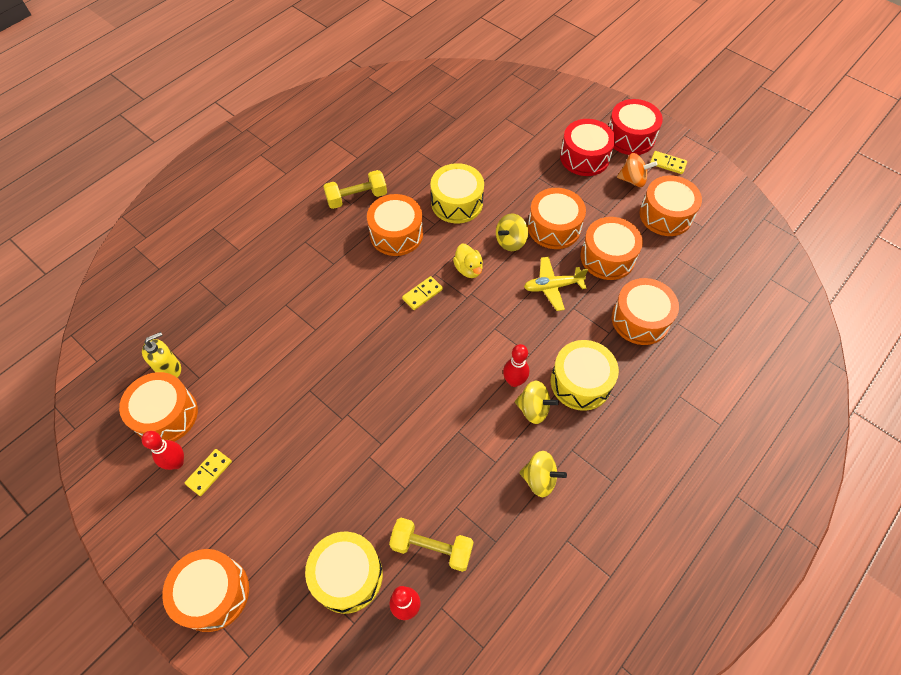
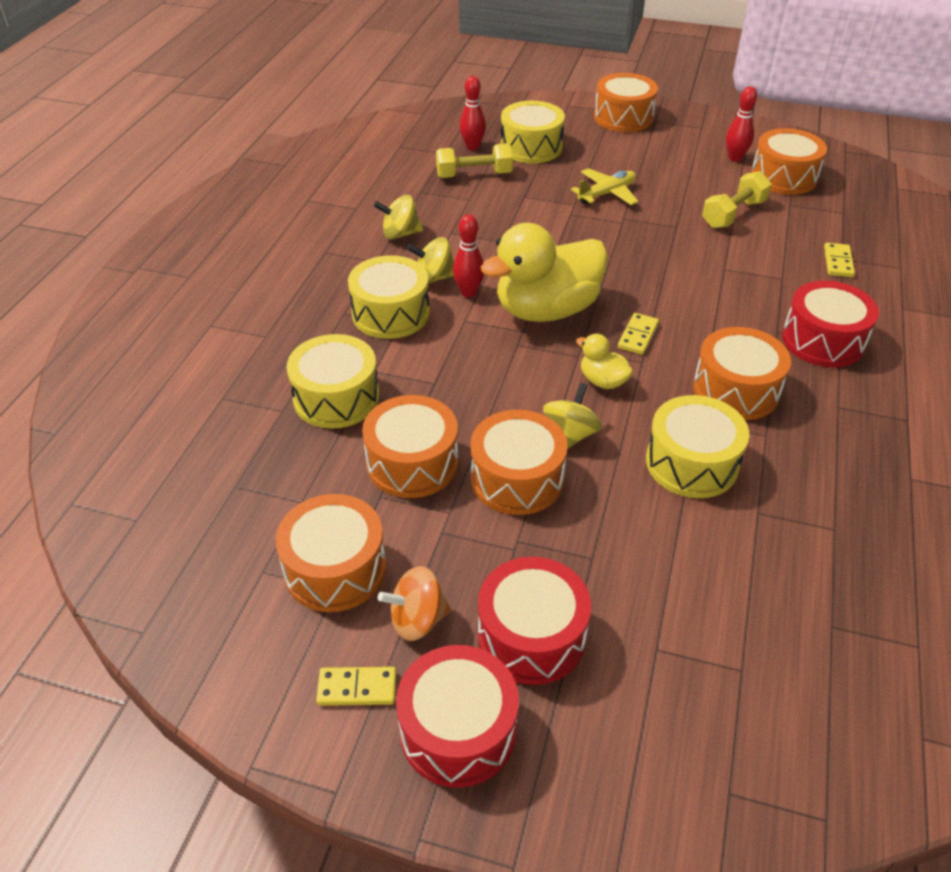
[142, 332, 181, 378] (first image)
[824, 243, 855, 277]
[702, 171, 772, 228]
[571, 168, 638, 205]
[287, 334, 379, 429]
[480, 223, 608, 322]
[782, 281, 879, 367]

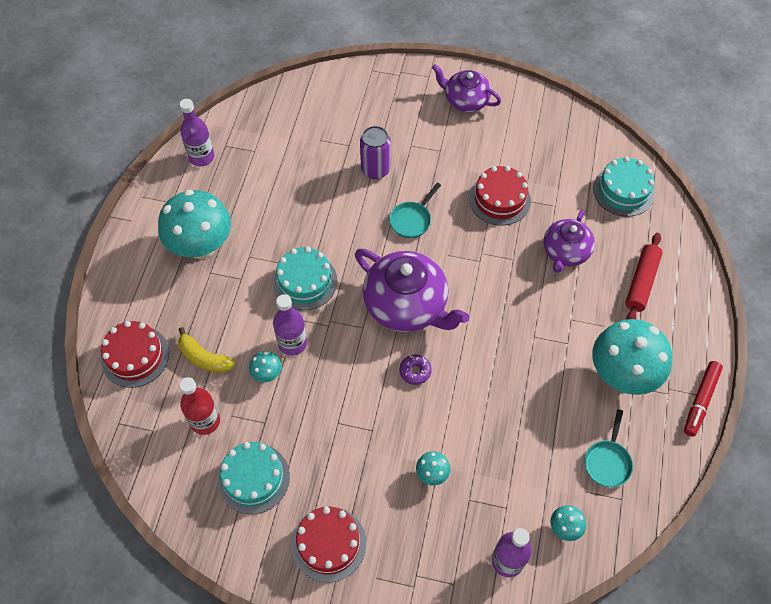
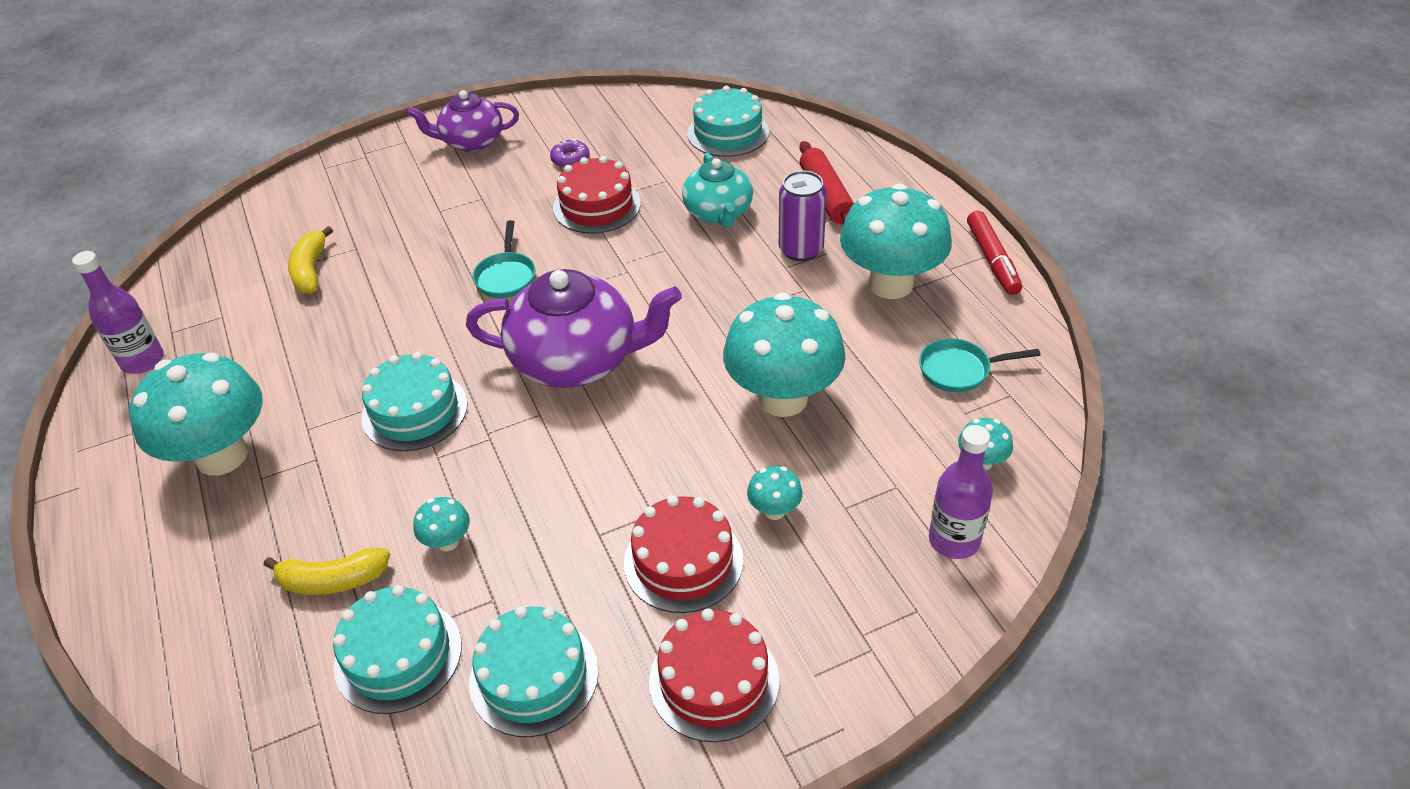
[624, 495, 743, 613]
[333, 585, 462, 714]
[273, 294, 307, 356] (first image)
[779, 171, 827, 261]
[550, 138, 590, 168]
[682, 153, 753, 227]
[919, 338, 1040, 392]
[288, 226, 333, 294]
[723, 293, 845, 417]

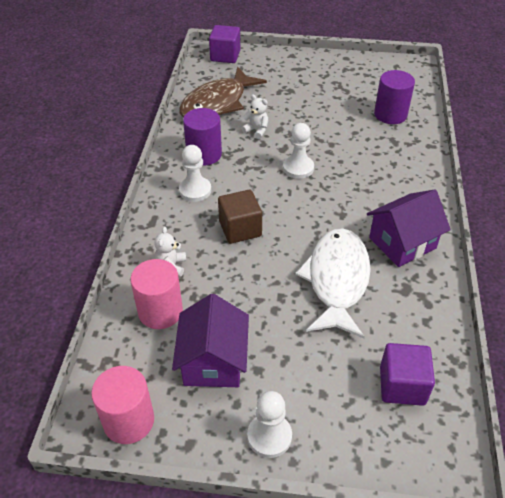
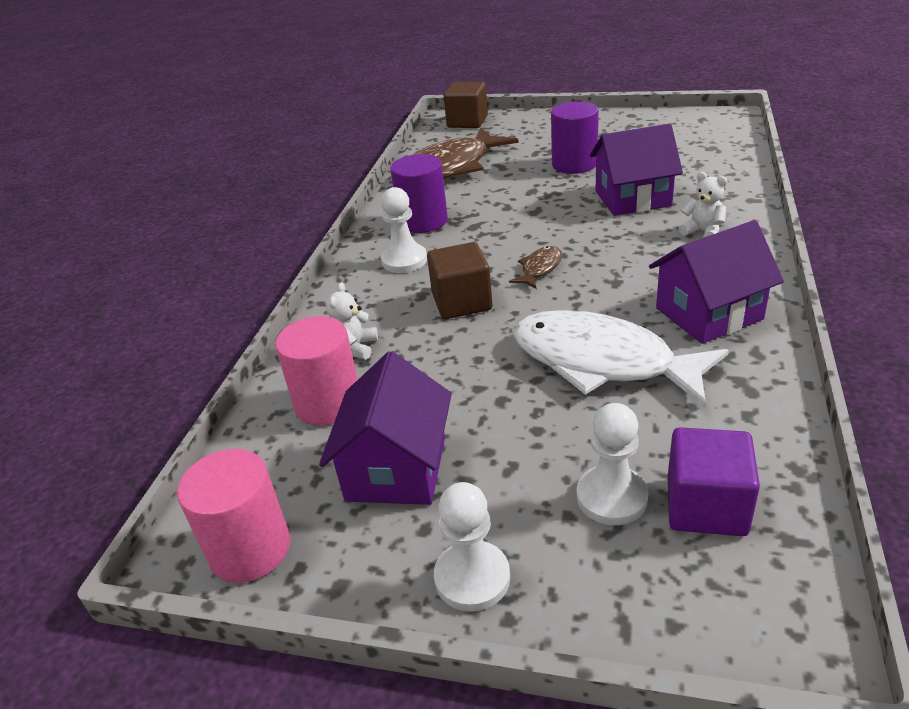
[444, 82, 488, 128]
[679, 172, 728, 238]
[577, 403, 649, 525]
[513, 310, 729, 407]
[551, 101, 599, 174]
[509, 246, 562, 289]
[590, 124, 683, 216]

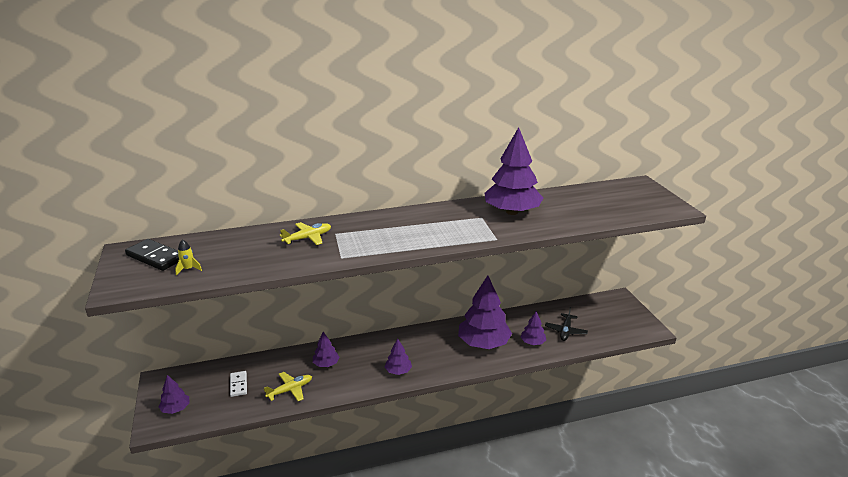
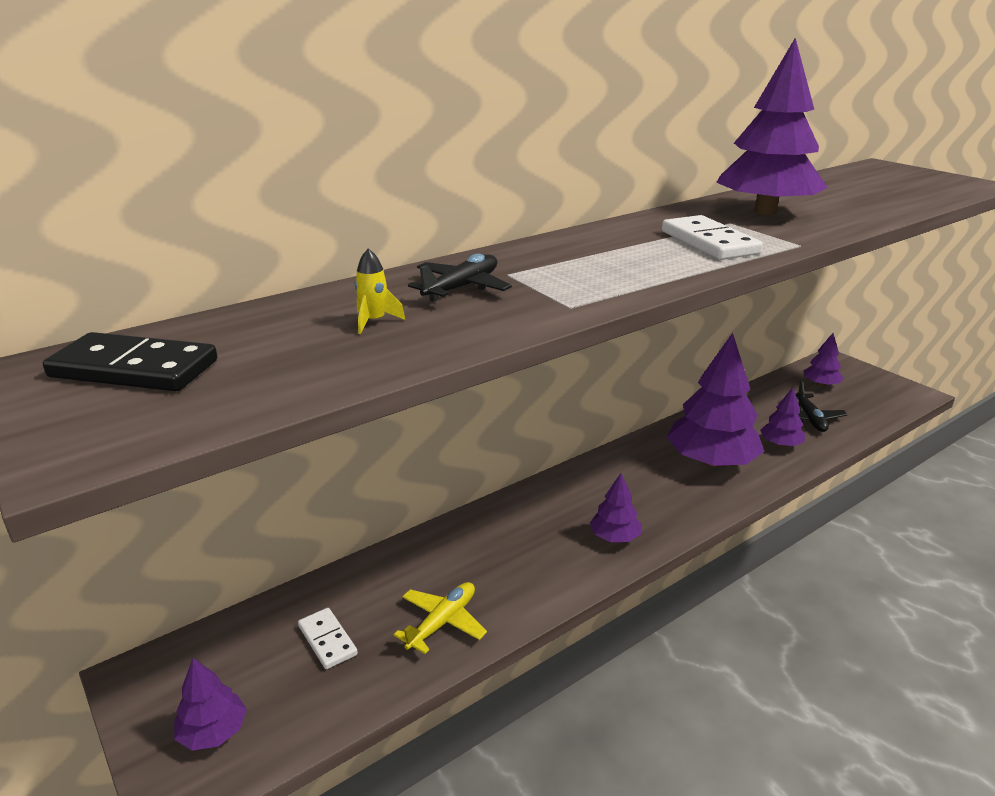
[355, 248, 405, 334]
[408, 253, 512, 302]
[803, 333, 843, 387]
[662, 215, 763, 260]

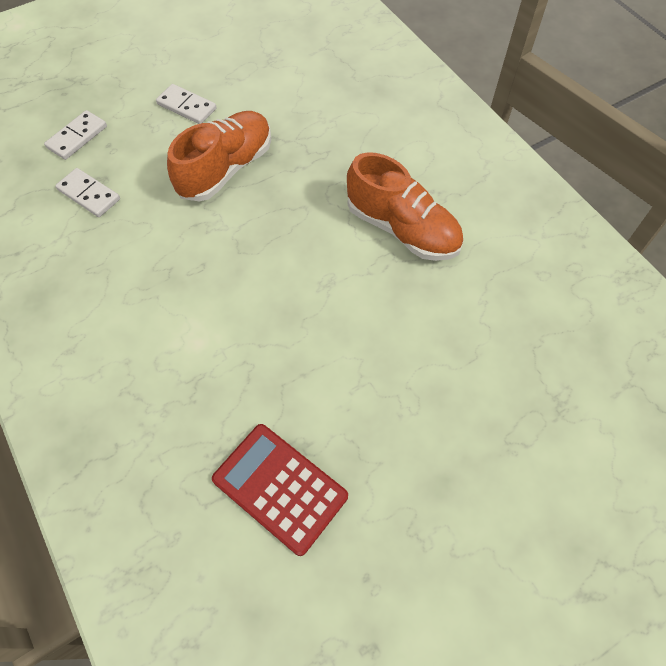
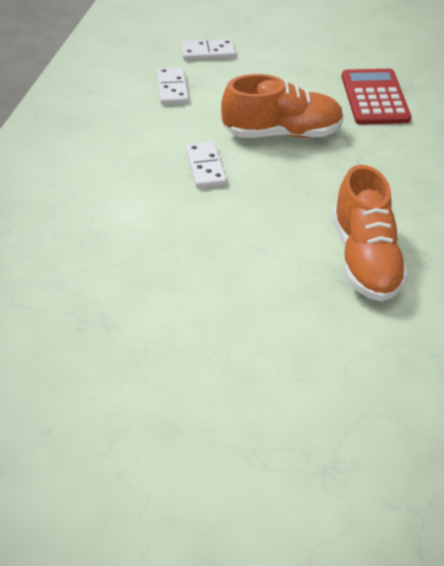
[186, 142, 227, 188]
[341, 69, 411, 125]

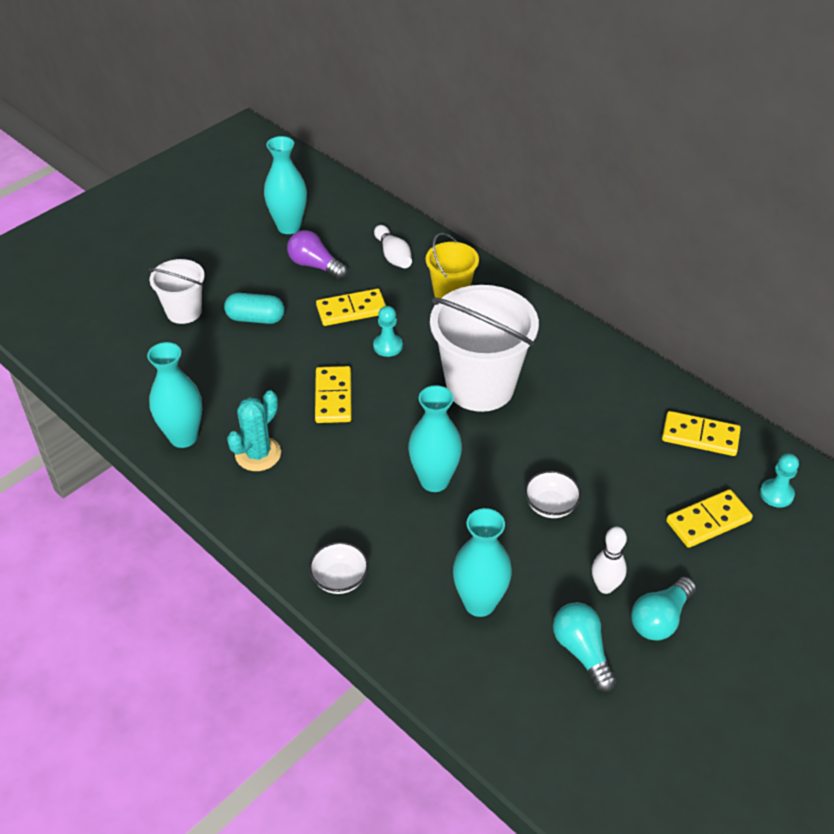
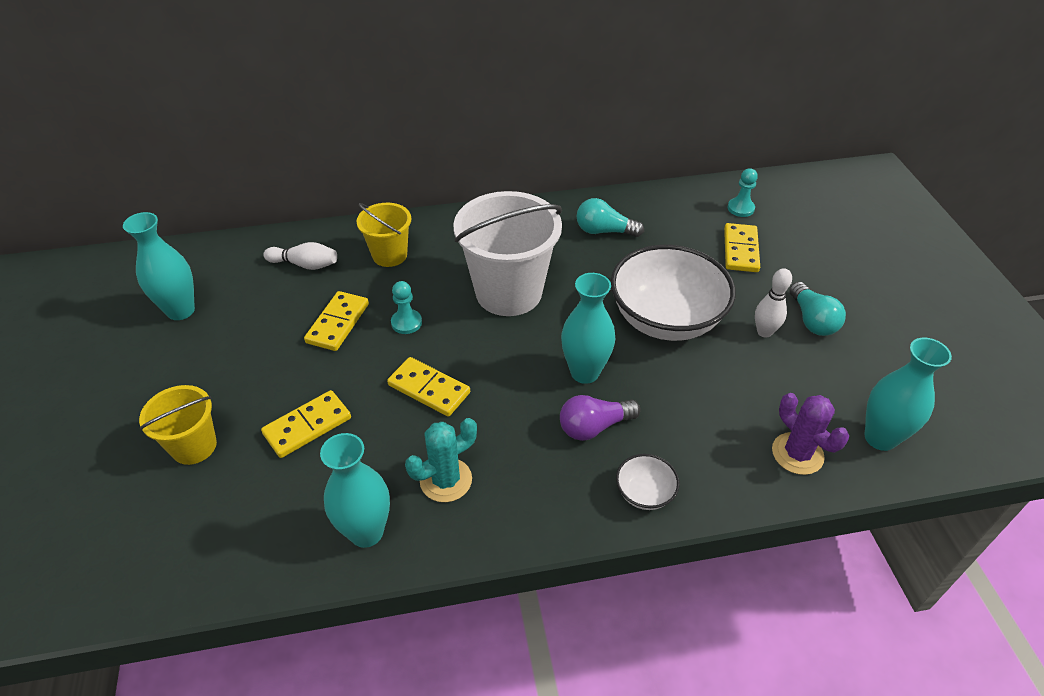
[139, 385, 217, 465]
[224, 293, 285, 324] (first image)
[405, 418, 477, 502]
[560, 395, 641, 441]
[864, 338, 952, 451]
[611, 245, 736, 341]
[577, 198, 644, 237]
[261, 390, 351, 458]
[772, 393, 849, 475]

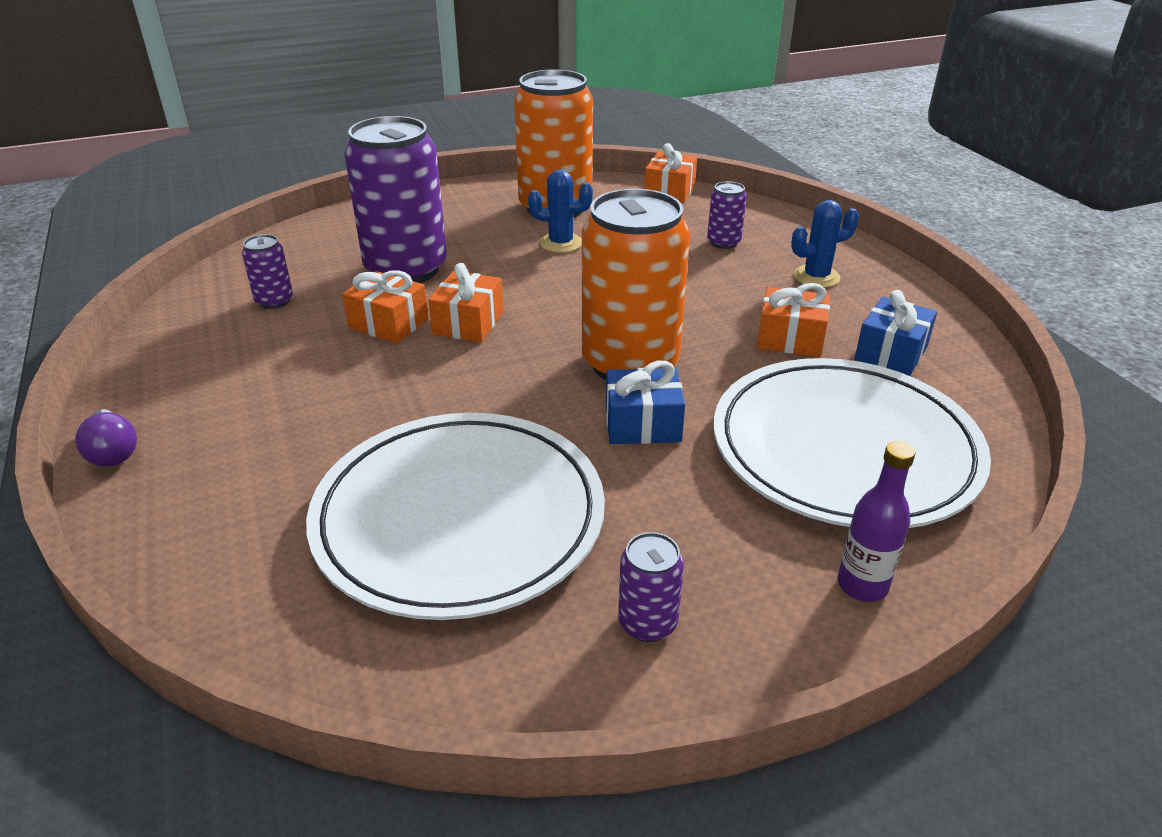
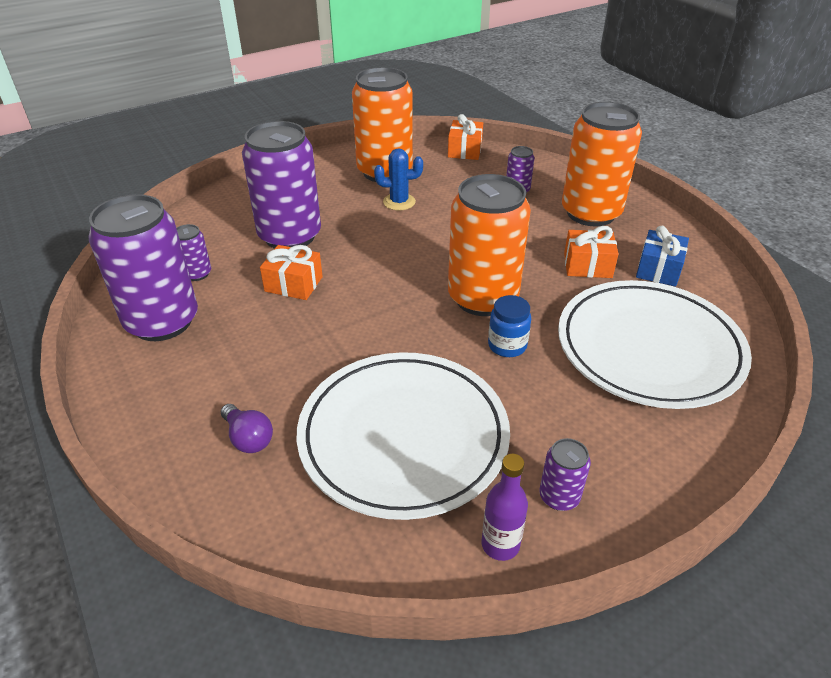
[221, 404, 273, 453]
[428, 263, 503, 342] (first image)
[488, 295, 531, 357]
[562, 102, 642, 227]
[482, 454, 528, 561]
[89, 194, 198, 341]

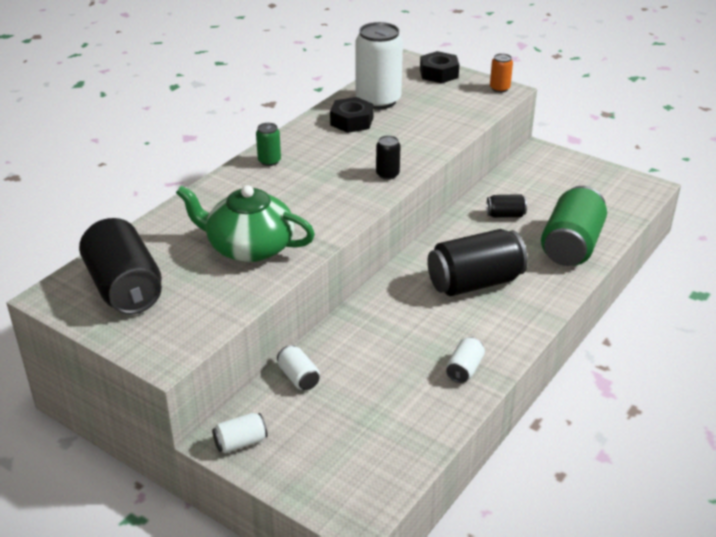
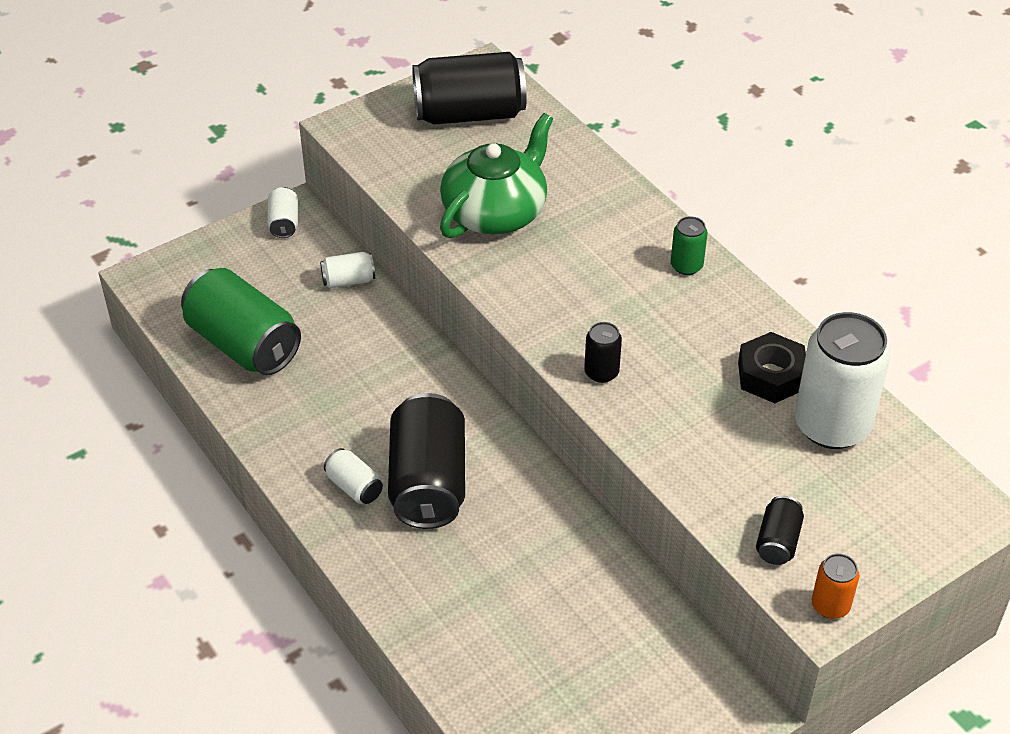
[420, 51, 459, 83] (first image)
[324, 448, 383, 504]
[756, 496, 804, 565]
[181, 268, 301, 375]

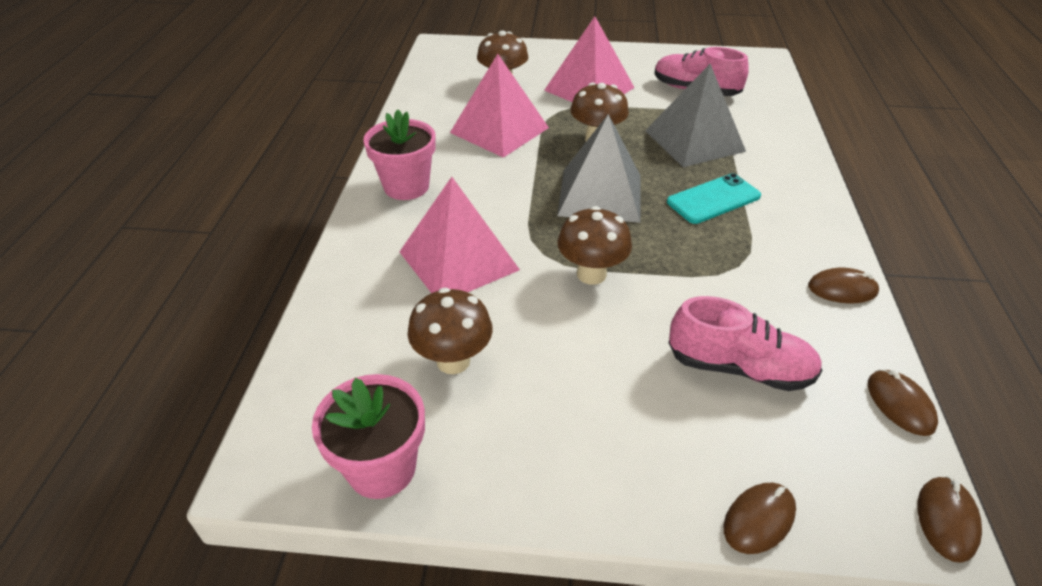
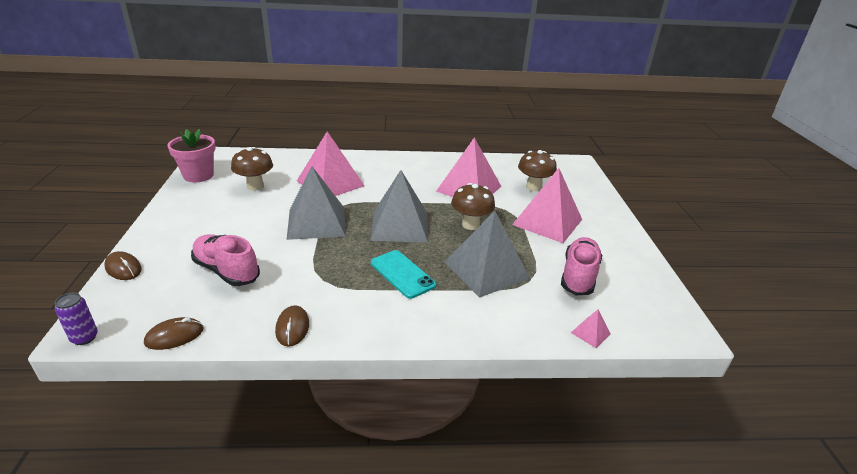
[363, 110, 436, 200] (first image)
[287, 166, 346, 240]
[191, 234, 260, 286]
[55, 293, 98, 345]
[571, 309, 611, 348]

